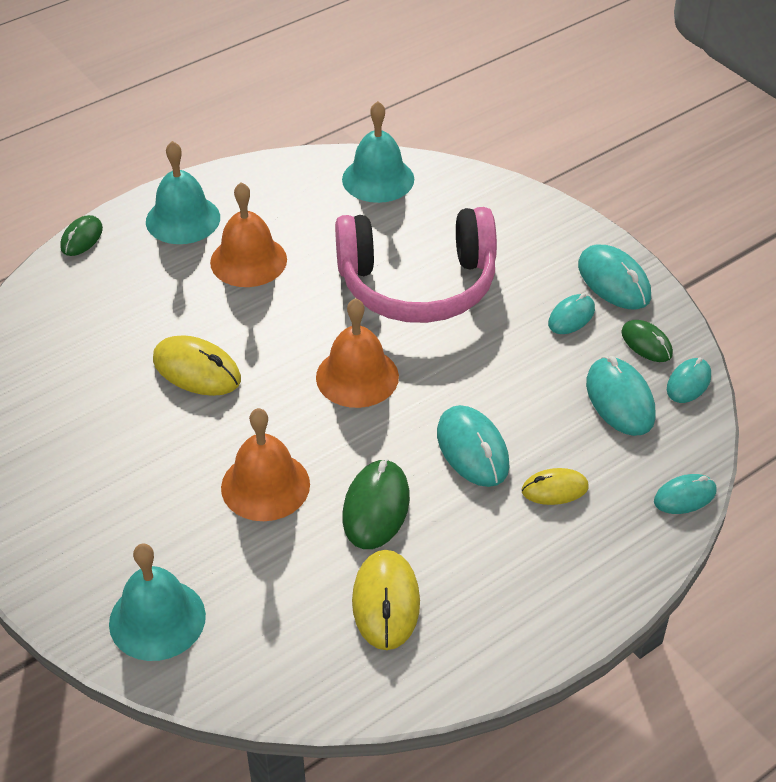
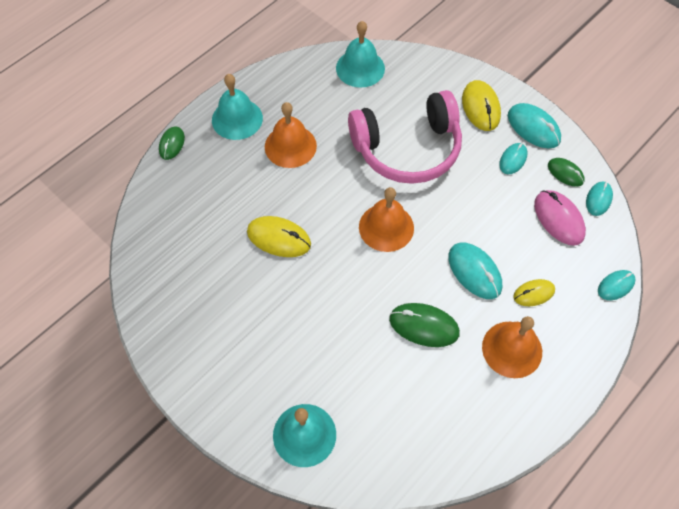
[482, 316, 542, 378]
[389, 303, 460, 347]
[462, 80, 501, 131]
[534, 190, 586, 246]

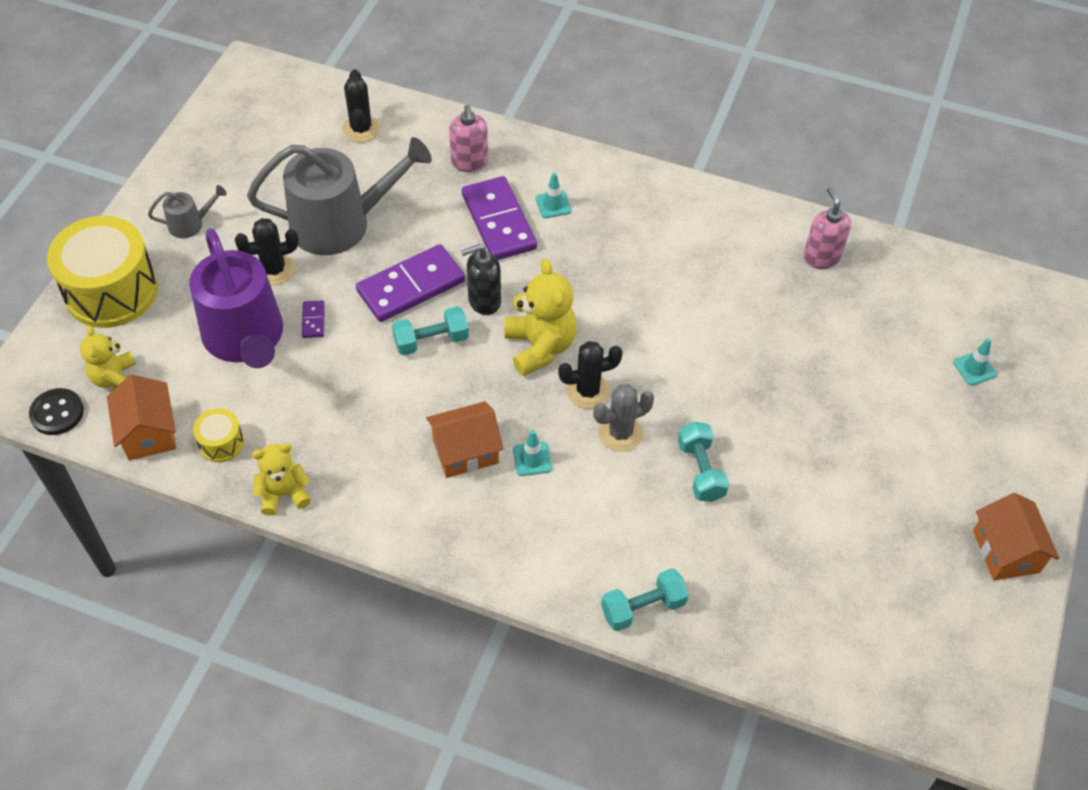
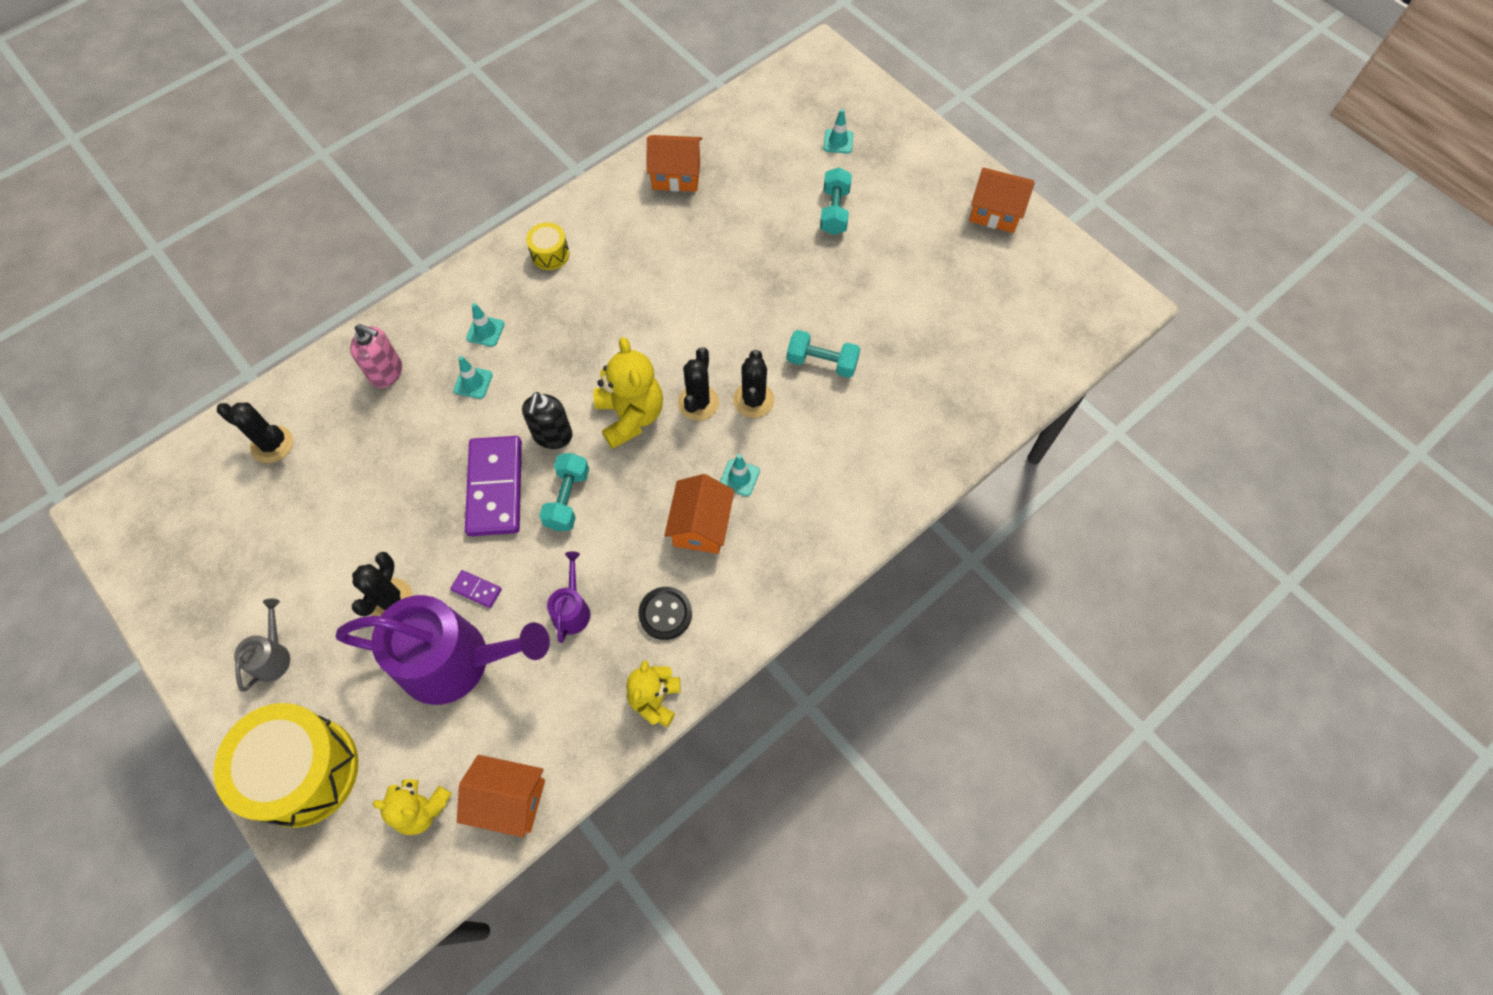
[638, 587, 692, 640]
[526, 222, 569, 270]
[247, 137, 432, 255] (first image)
[454, 356, 493, 399]
[594, 337, 663, 449]
[733, 350, 775, 418]
[820, 167, 852, 235]
[646, 135, 702, 192]
[547, 552, 590, 643]

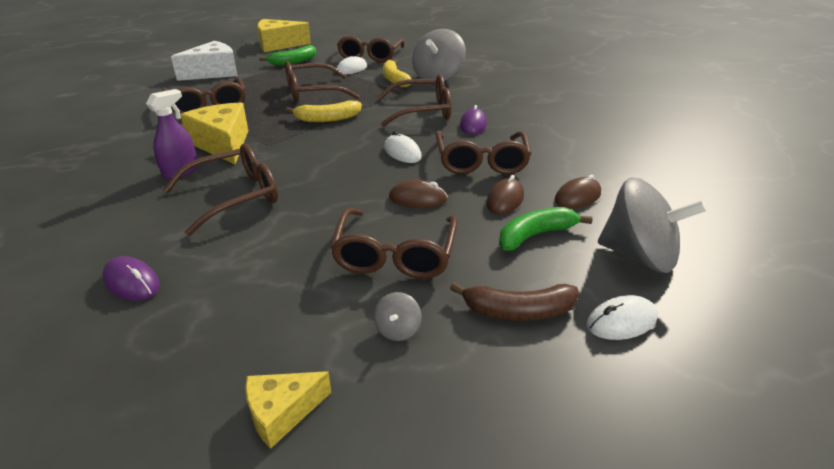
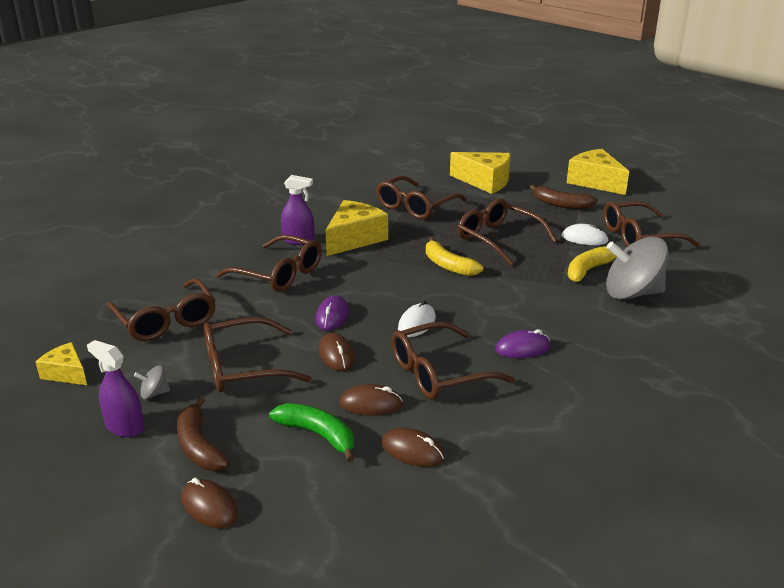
[316, 295, 349, 330]
[450, 152, 510, 194]
[530, 185, 598, 209]
[107, 278, 216, 341]
[182, 478, 238, 529]
[598, 177, 707, 273] (first image)
[87, 340, 144, 437]

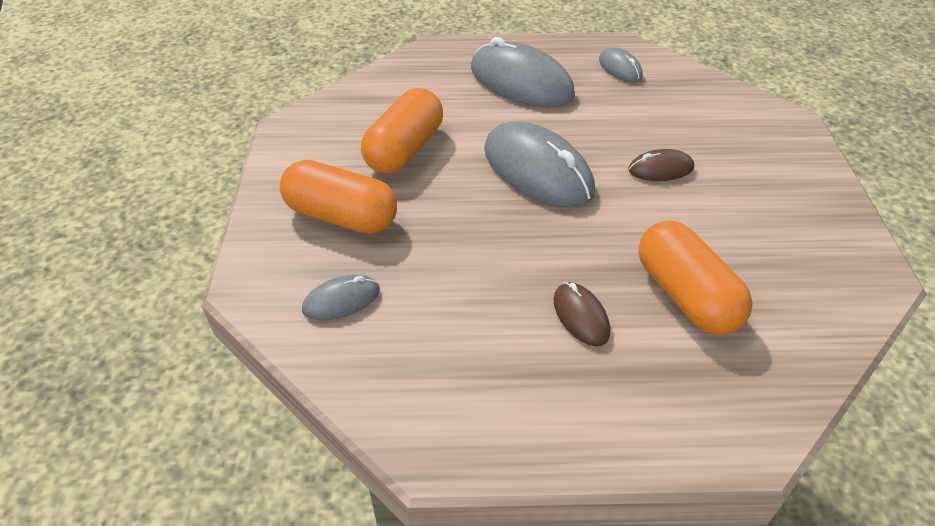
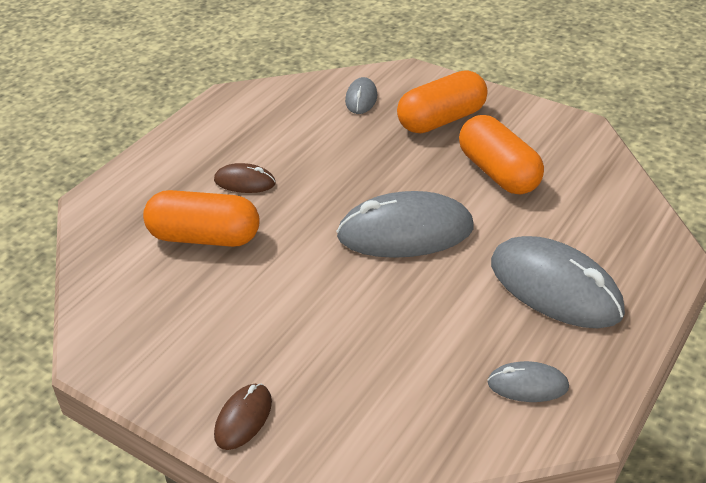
[491, 236, 625, 328]
[214, 384, 272, 450]

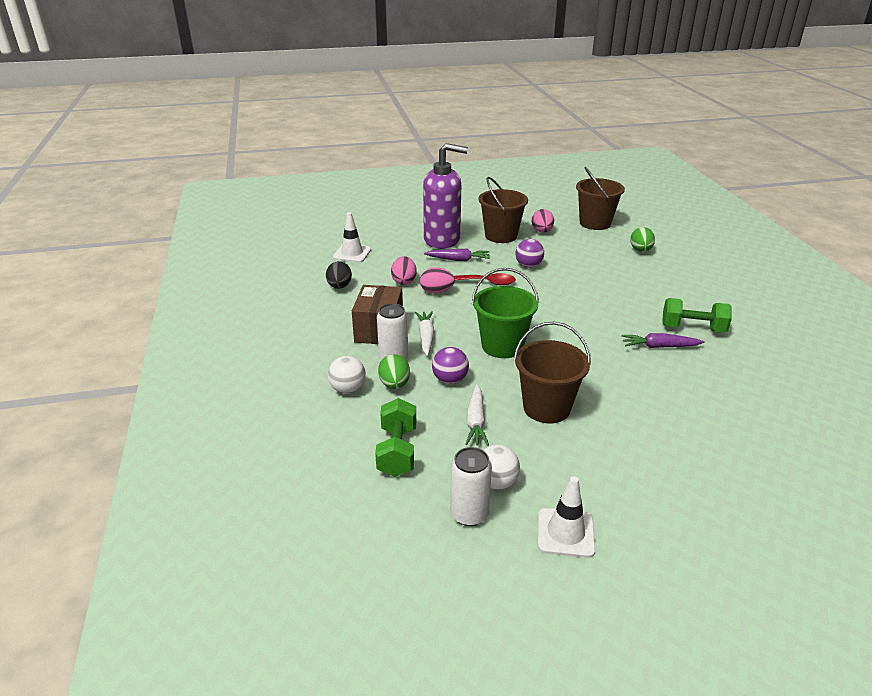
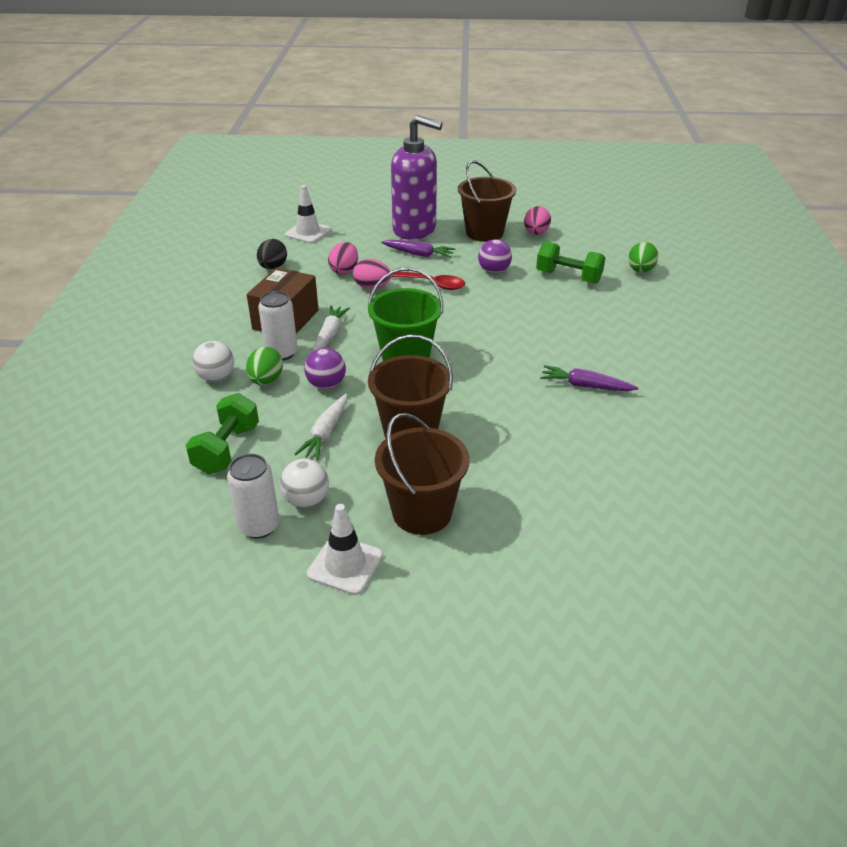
[375, 413, 470, 535]
[536, 241, 605, 284]

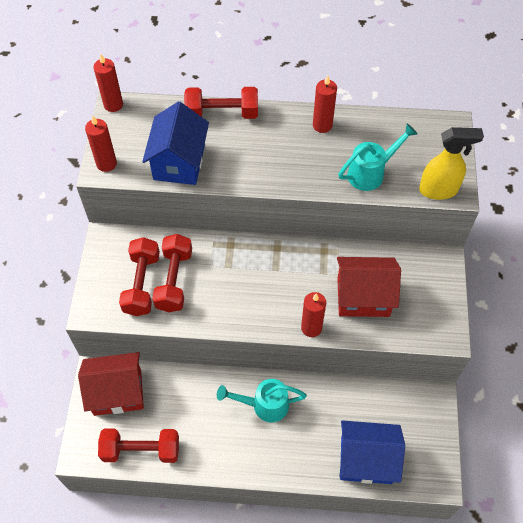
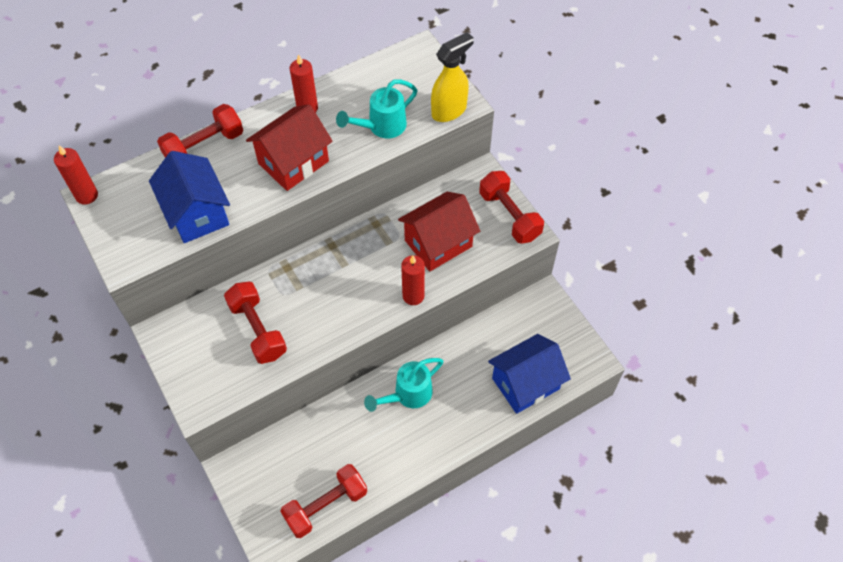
[246, 104, 333, 191]
[85, 115, 117, 172] (first image)
[479, 171, 544, 244]
[336, 79, 417, 139]

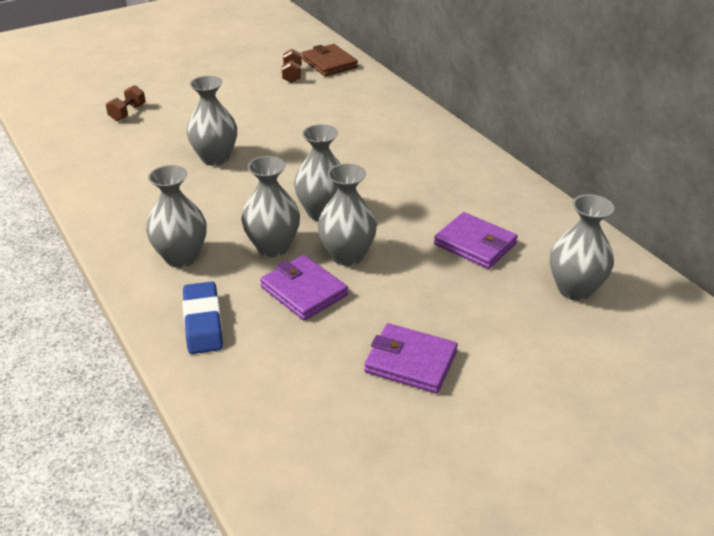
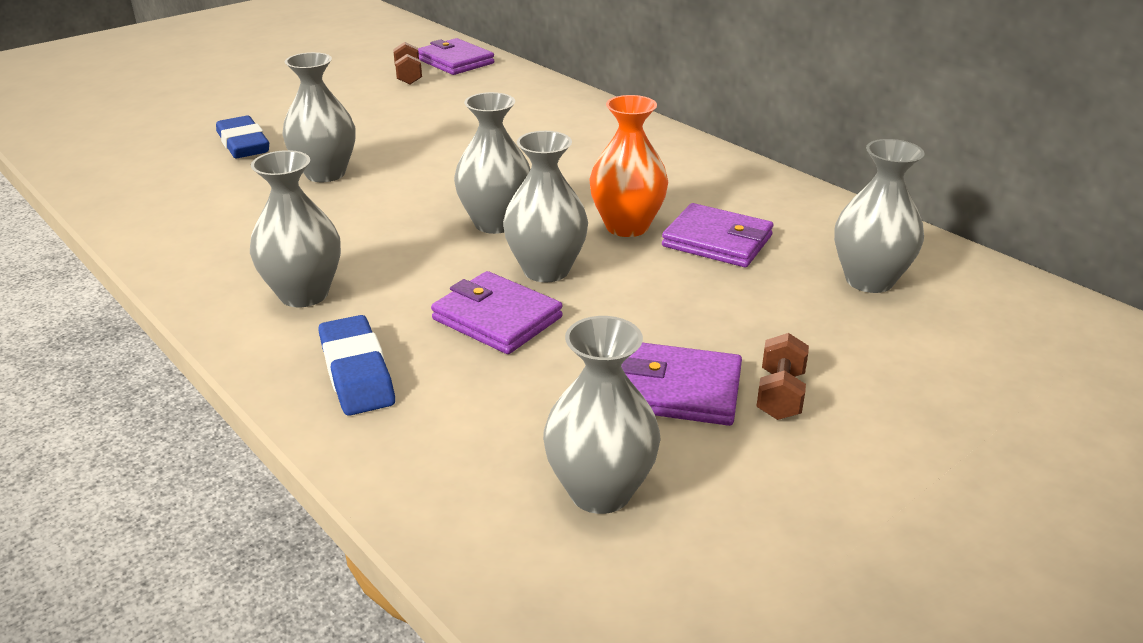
[756, 333, 809, 420]
[543, 316, 661, 514]
[418, 38, 494, 75]
[216, 116, 269, 158]
[589, 95, 668, 237]

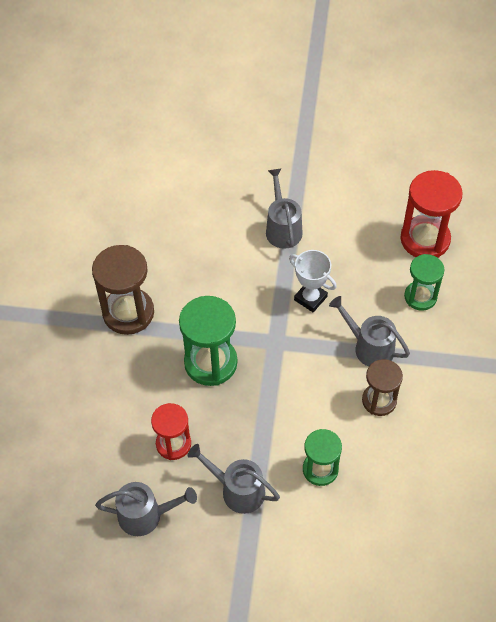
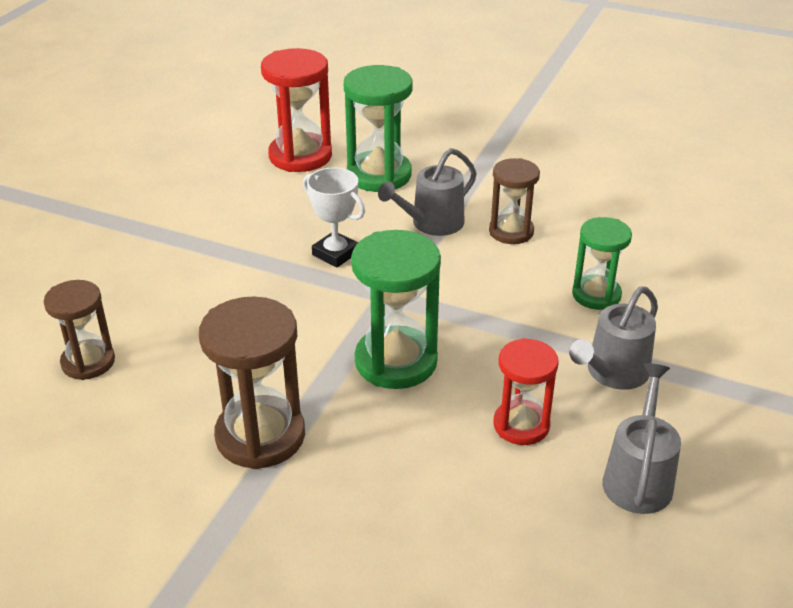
[266, 168, 303, 249] (first image)
[303, 167, 365, 267]
[344, 65, 413, 192]
[44, 280, 115, 380]

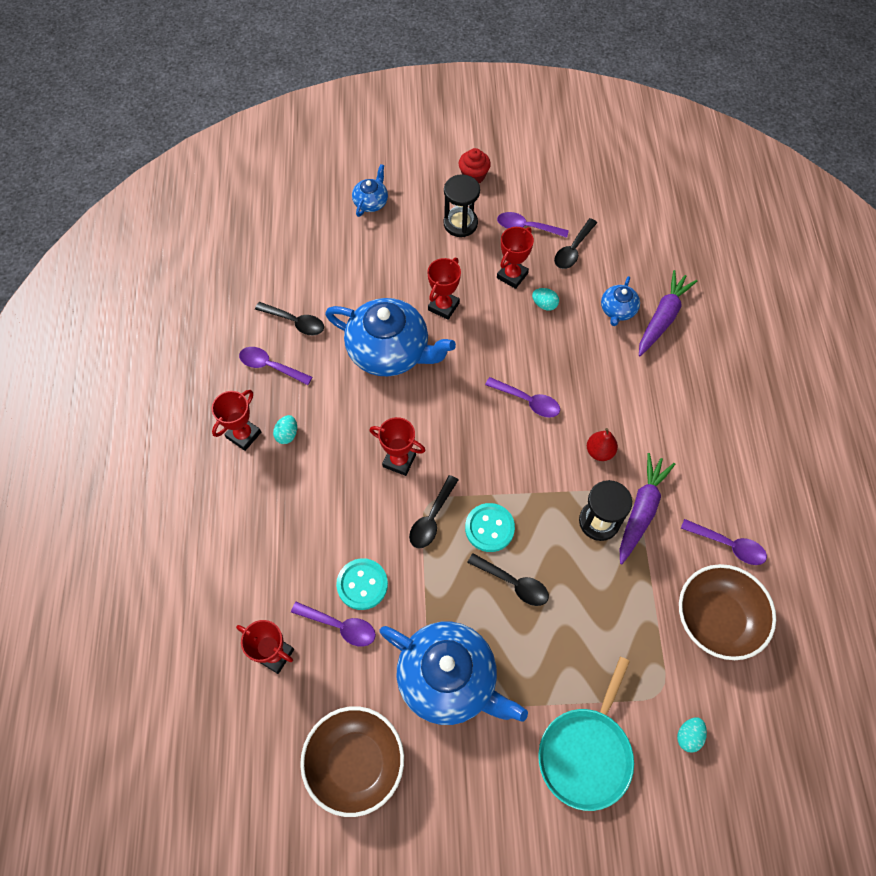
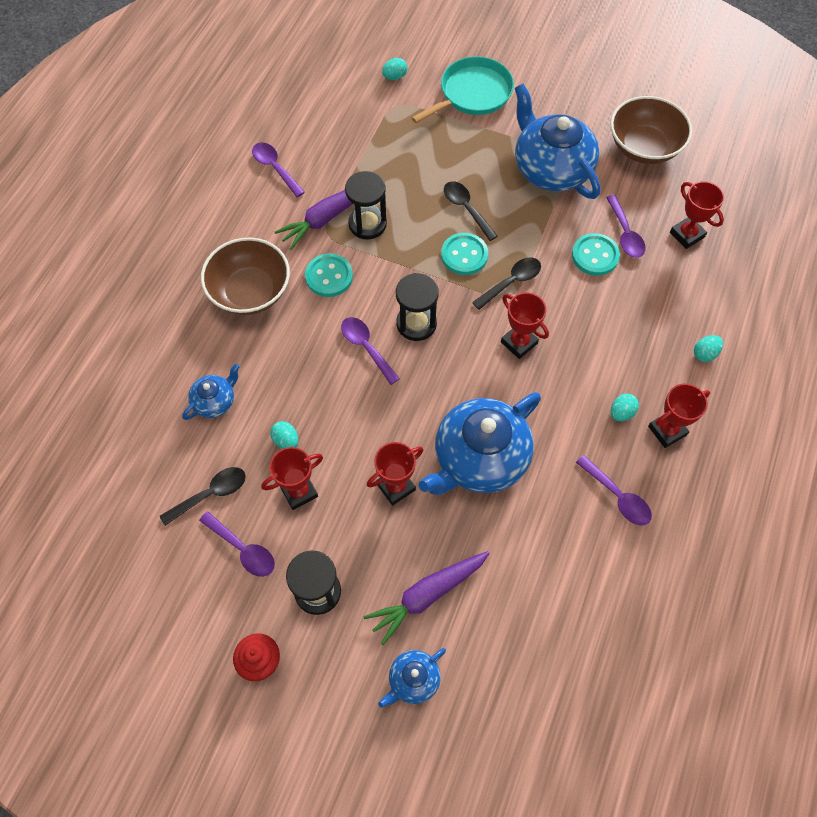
[255, 302, 324, 335] (first image)
[606, 195, 645, 258]
[419, 392, 541, 495]
[305, 254, 353, 297]
[364, 551, 490, 645]
[201, 238, 290, 315]
[396, 273, 439, 341]
[694, 335, 723, 362]

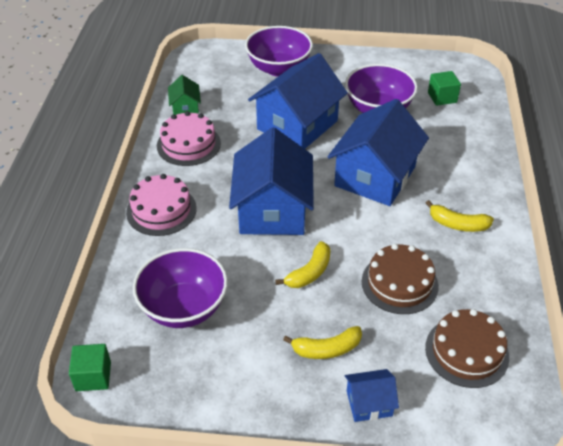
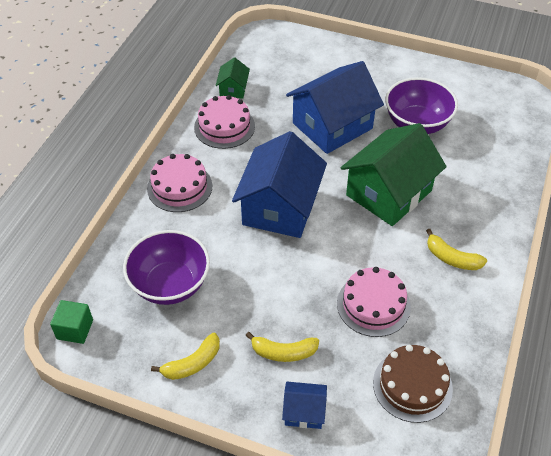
[245, 26, 313, 76] (first image)
[151, 333, 220, 380]
[340, 123, 447, 226]
[337, 267, 411, 337]
[428, 71, 461, 106] (first image)

